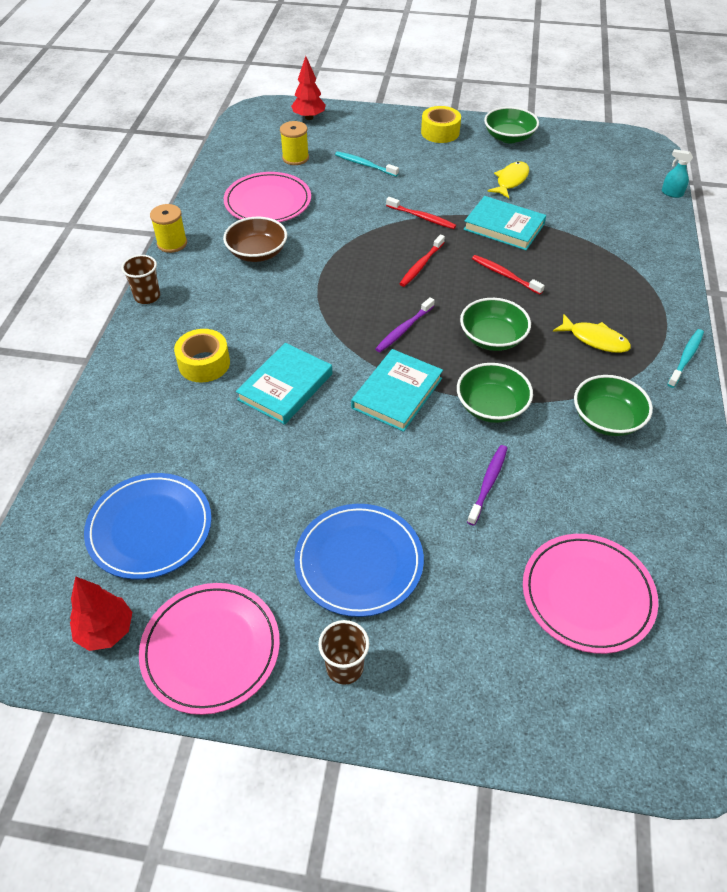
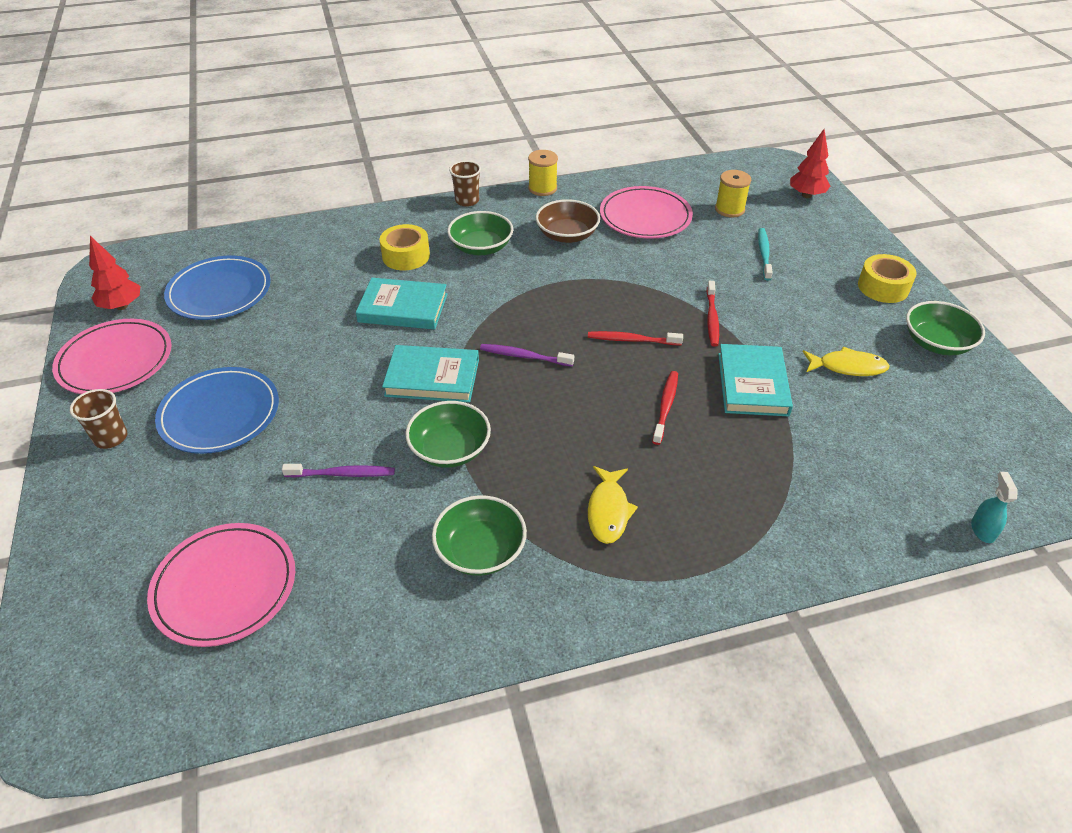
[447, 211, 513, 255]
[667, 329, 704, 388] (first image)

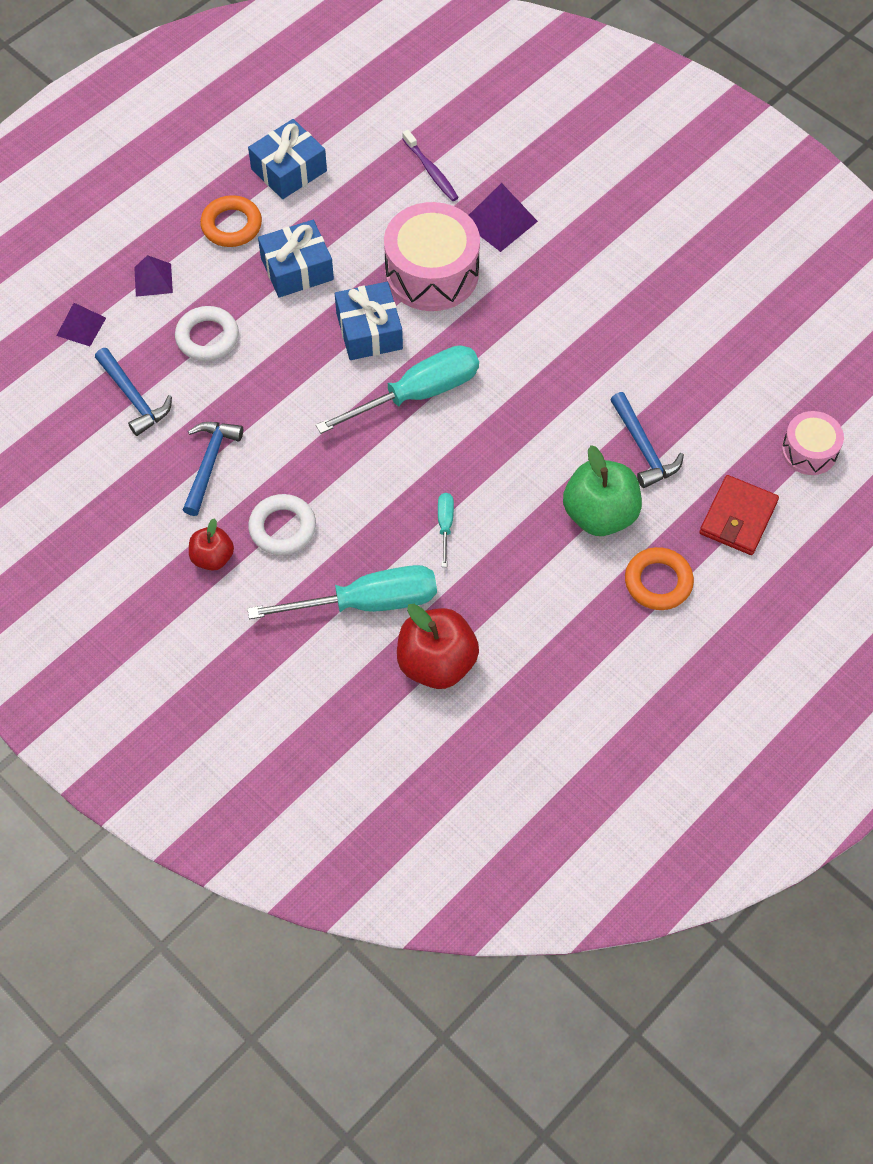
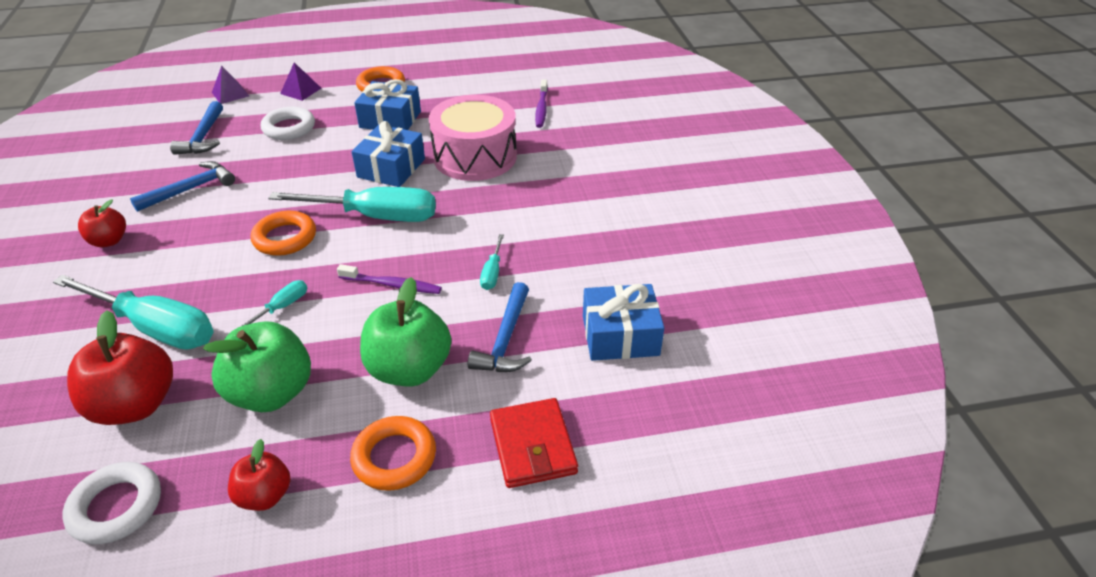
[583, 284, 664, 361]
[469, 183, 538, 252] (first image)
[782, 411, 844, 475] (first image)
[490, 398, 578, 488]
[63, 462, 161, 544]
[251, 211, 316, 256]
[480, 234, 504, 290]
[337, 264, 442, 294]
[203, 321, 311, 412]
[228, 439, 291, 511]

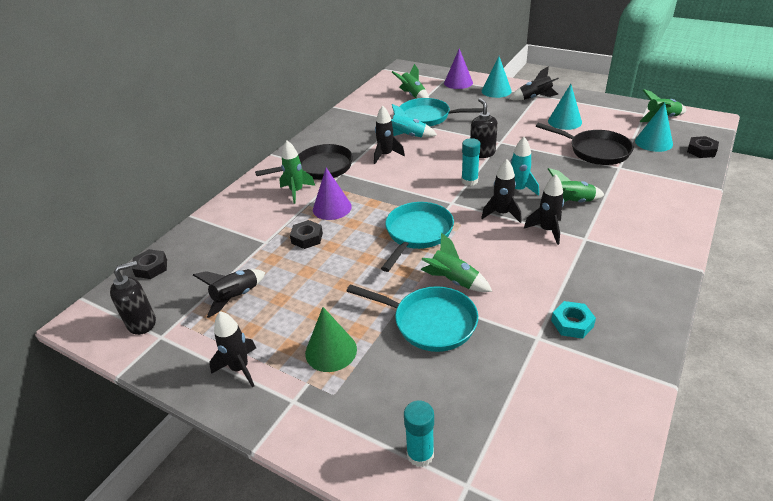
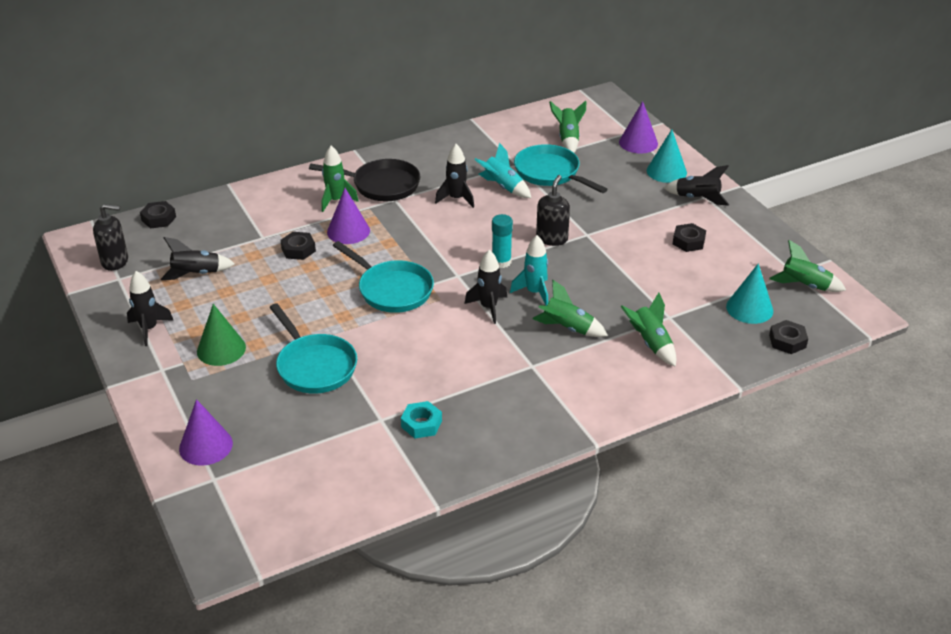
[673, 223, 706, 252]
[536, 123, 634, 165] (first image)
[524, 175, 564, 245] (first image)
[333, 241, 434, 313]
[621, 293, 676, 367]
[179, 399, 233, 466]

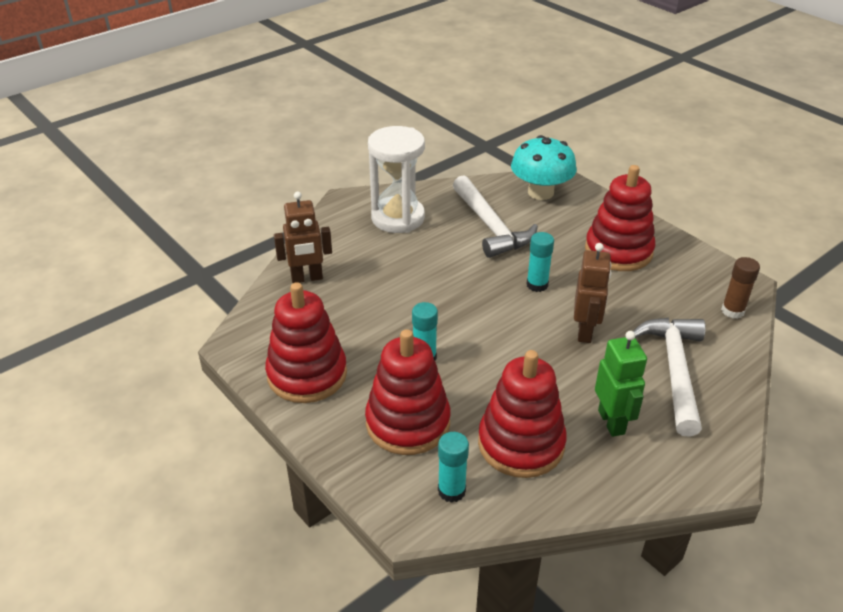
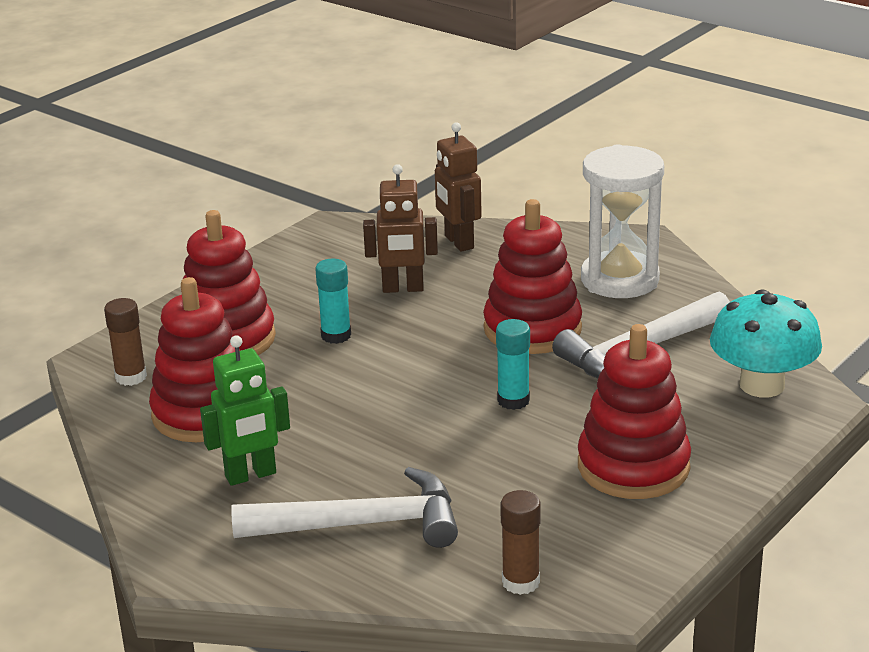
[363, 164, 438, 293]
[483, 199, 582, 354]
[104, 298, 147, 386]

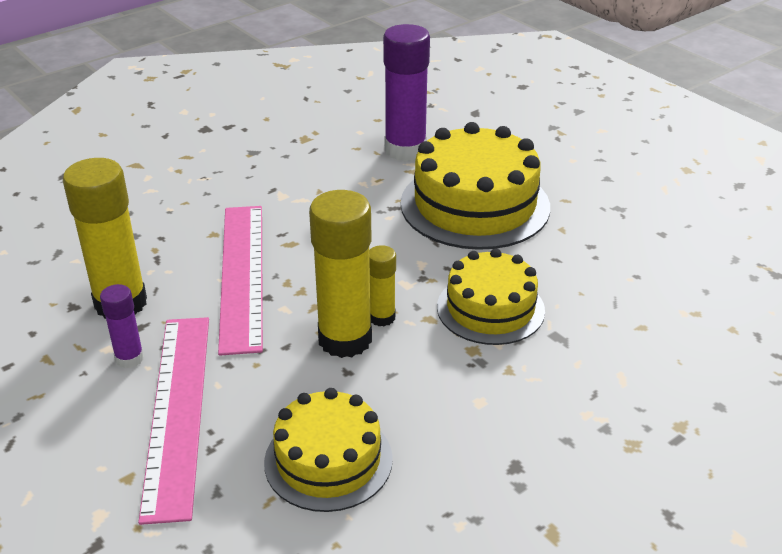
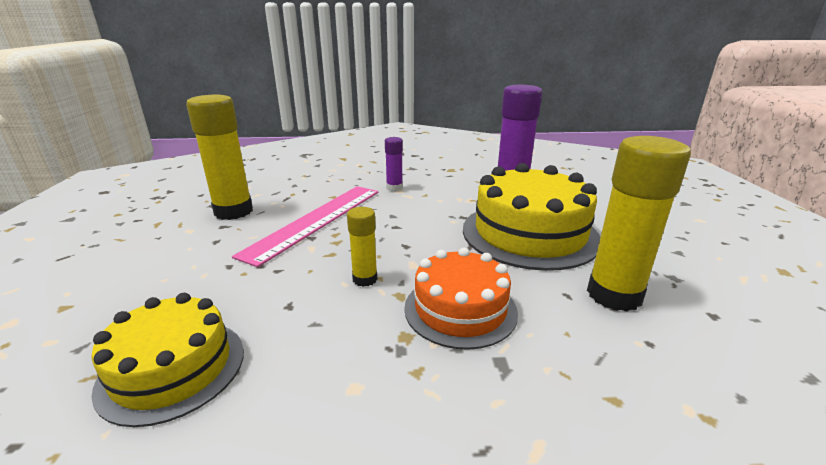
[587, 136, 691, 312]
[404, 248, 518, 350]
[385, 137, 403, 191]
[138, 317, 209, 525] (first image)

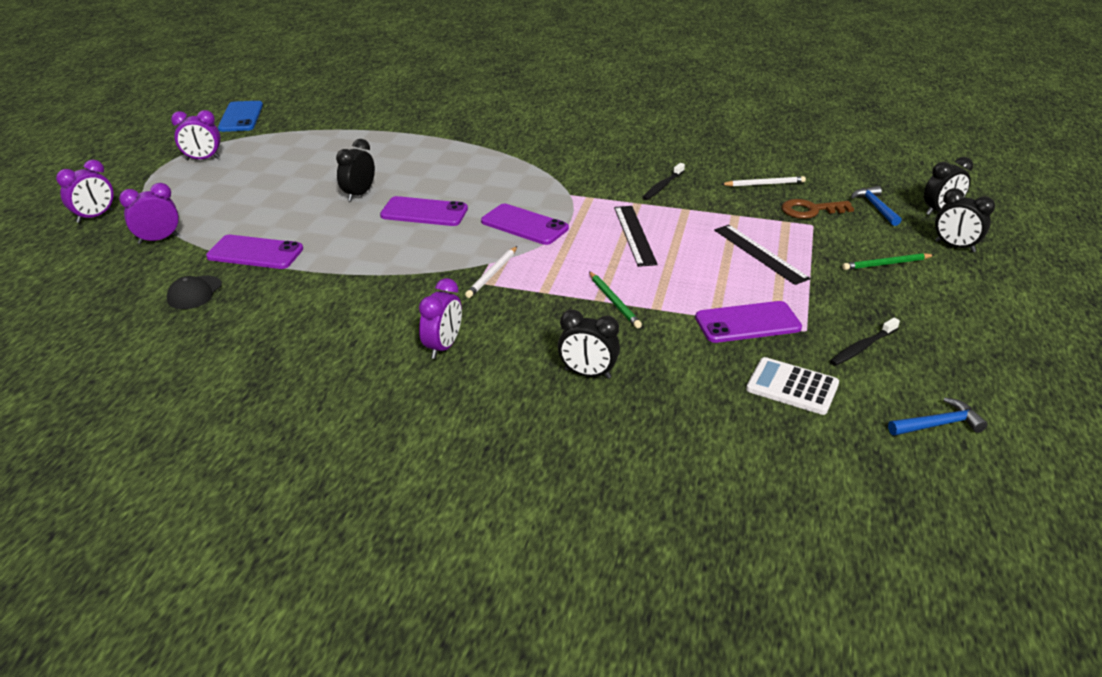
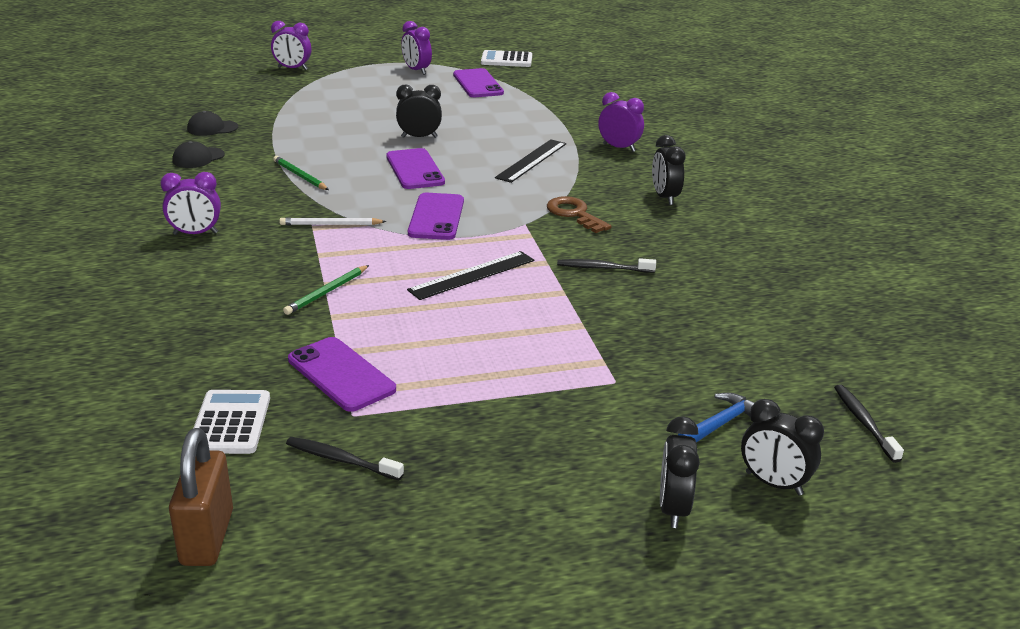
[481, 50, 532, 67]
[721, 176, 806, 186] (first image)
[598, 92, 644, 152]
[547, 196, 611, 233]
[495, 139, 566, 183]
[453, 68, 504, 97]
[273, 156, 329, 190]
[652, 135, 686, 205]
[169, 428, 233, 566]
[172, 141, 225, 168]
[834, 384, 904, 463]

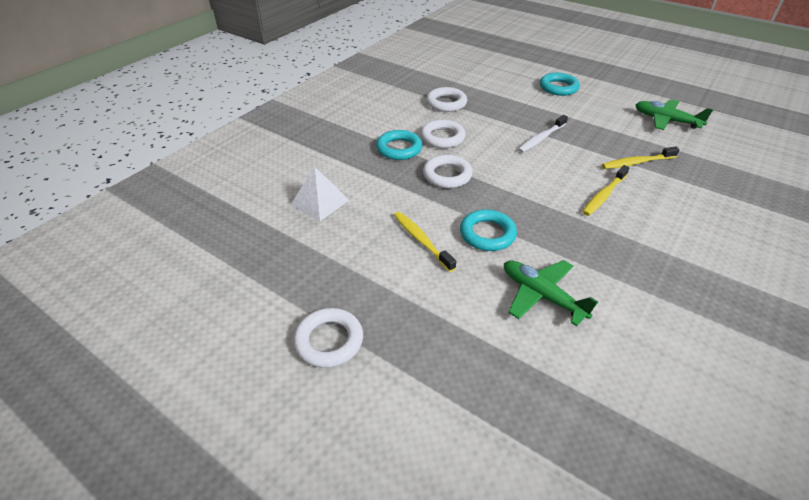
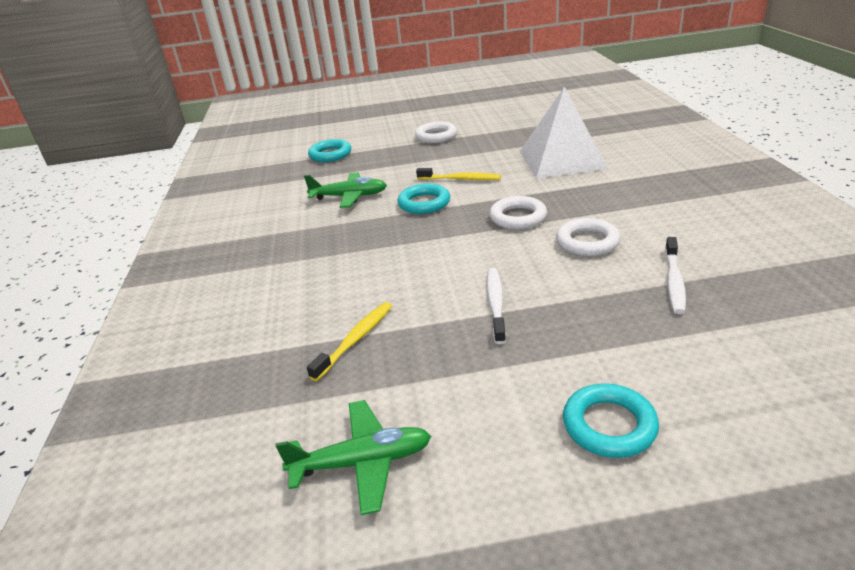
[665, 237, 686, 314]
[308, 139, 351, 162]
[582, 165, 630, 216] (first image)
[520, 87, 608, 178]

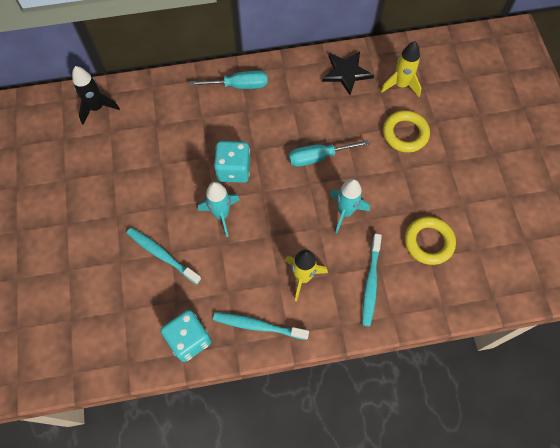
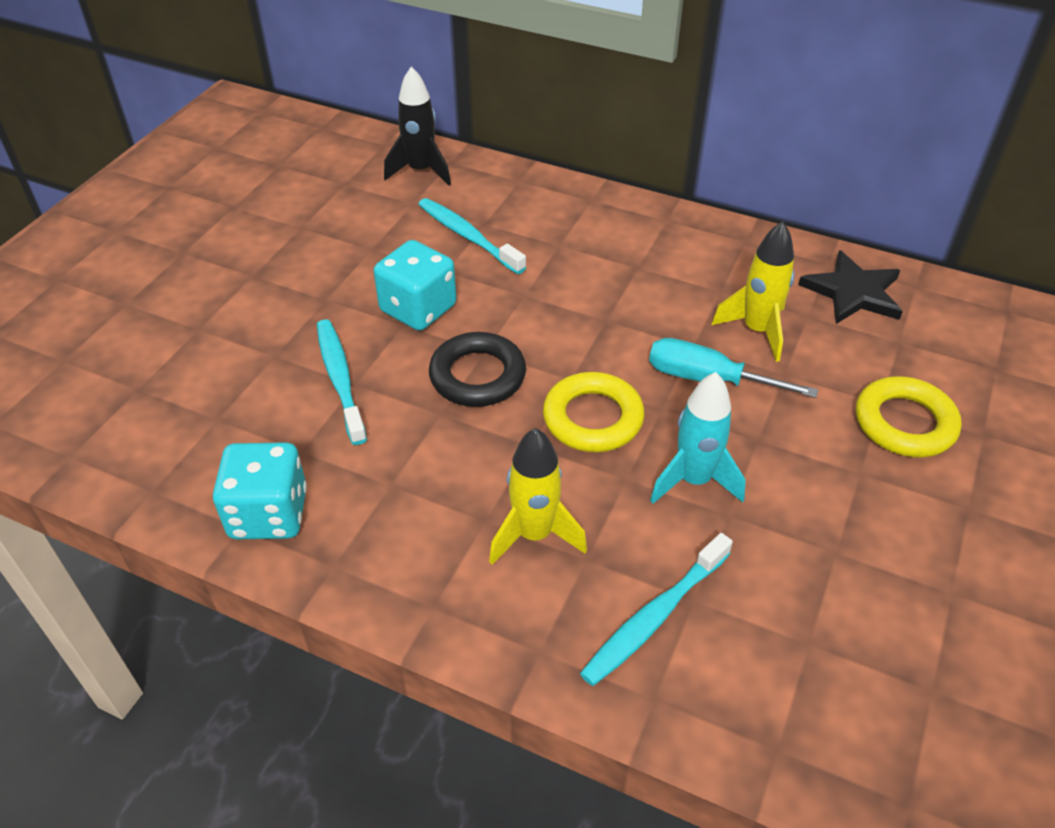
[712, 221, 795, 362]
[190, 71, 268, 89] (first image)
[374, 240, 457, 331]
[429, 332, 526, 407]
[543, 372, 645, 452]
[418, 198, 526, 274]

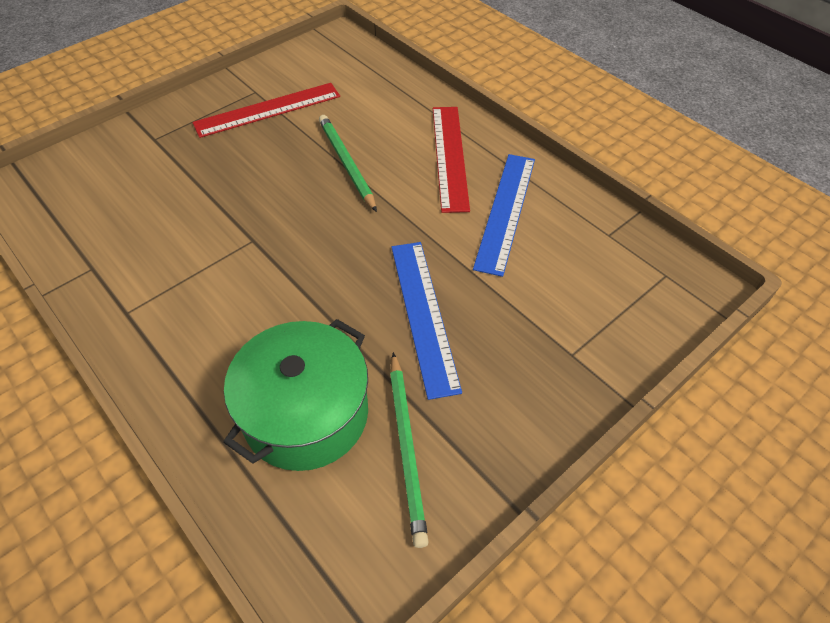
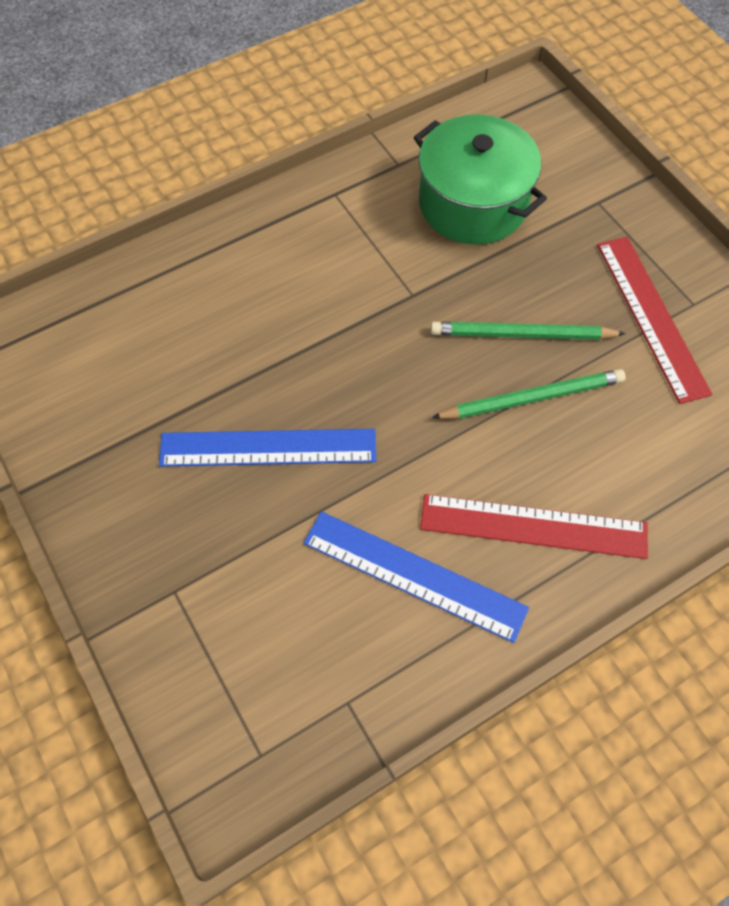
[414, 114, 547, 244]
[431, 322, 626, 340]

